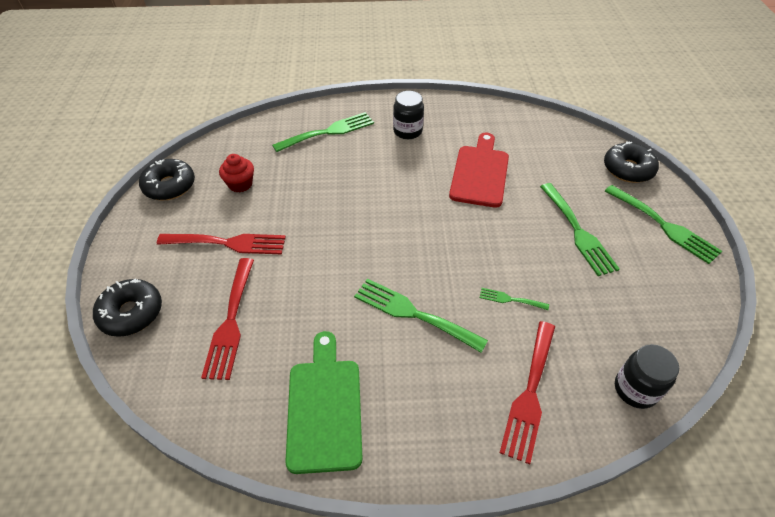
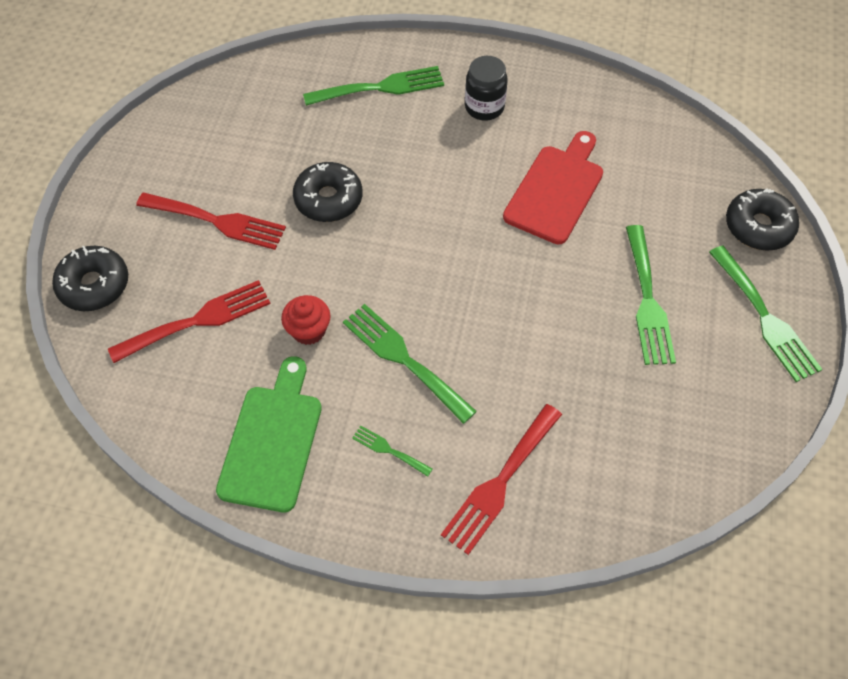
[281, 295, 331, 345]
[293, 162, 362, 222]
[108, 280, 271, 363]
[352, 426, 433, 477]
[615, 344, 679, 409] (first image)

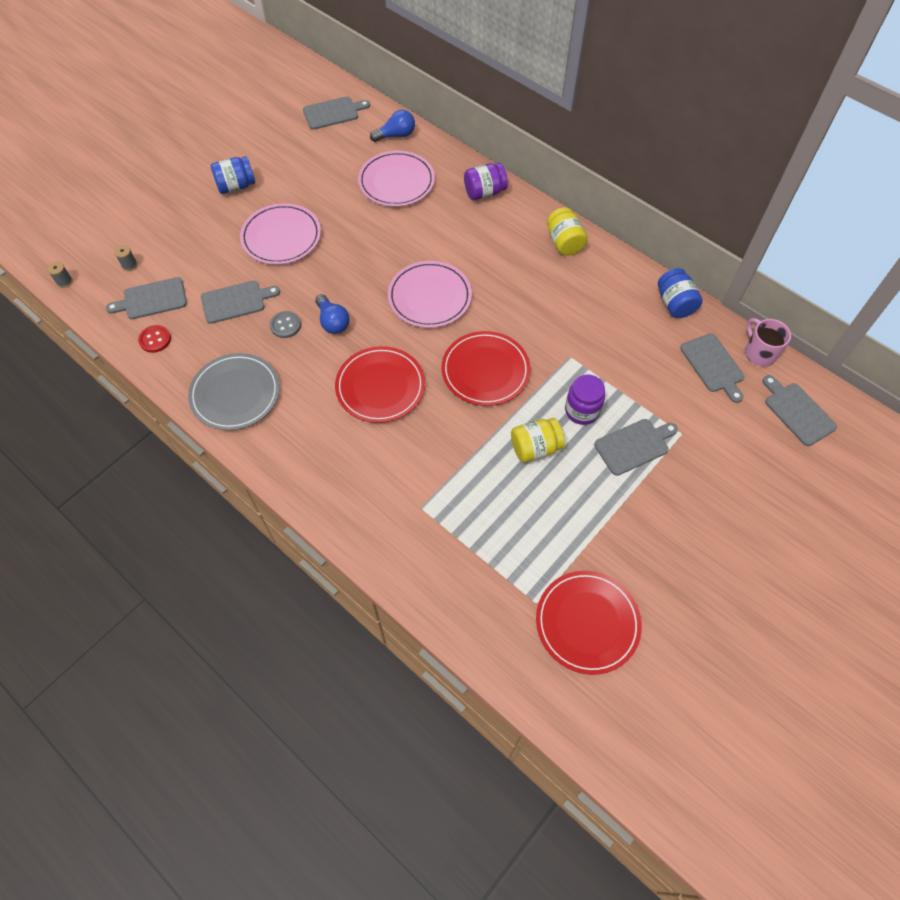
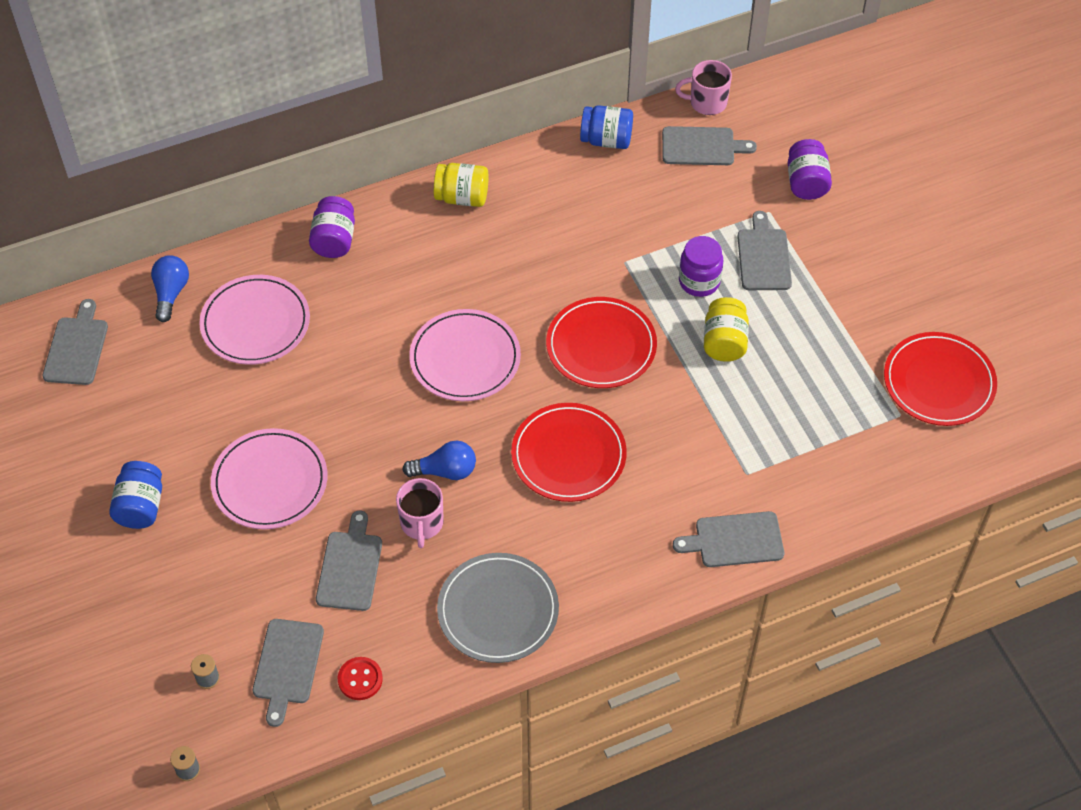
[396, 478, 444, 548]
[673, 511, 784, 567]
[788, 139, 832, 200]

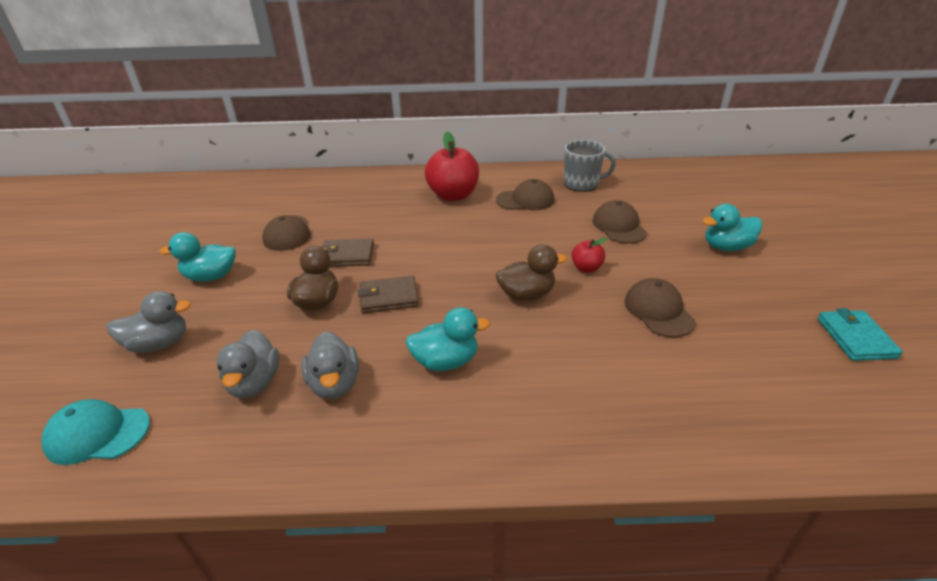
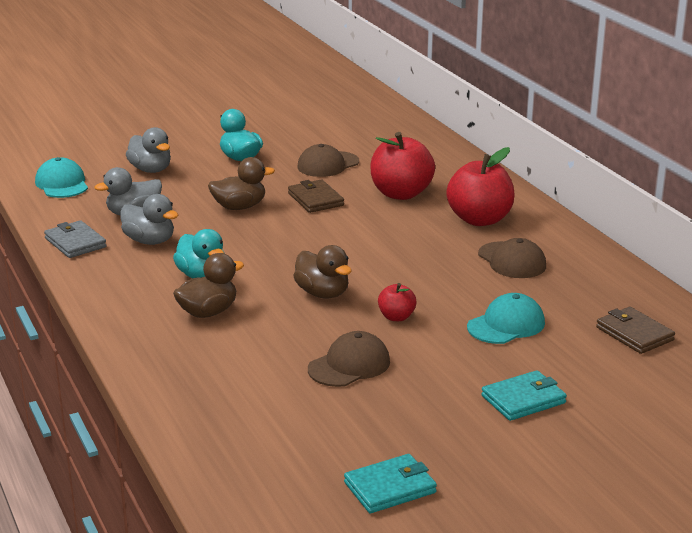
[564, 140, 616, 192] (first image)
[467, 293, 545, 344]
[481, 370, 567, 421]
[596, 307, 675, 354]
[120, 194, 178, 245]
[370, 132, 435, 200]
[44, 220, 107, 258]
[173, 253, 244, 318]

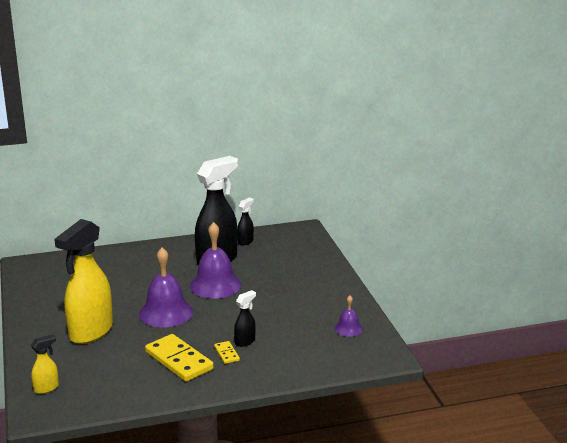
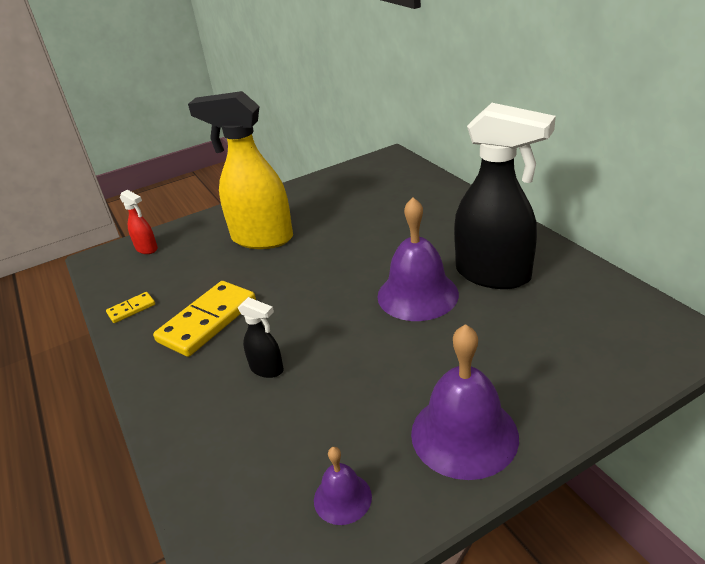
[237, 198, 254, 245] (first image)
[411, 324, 519, 480]
[120, 190, 158, 254]
[106, 292, 155, 323]

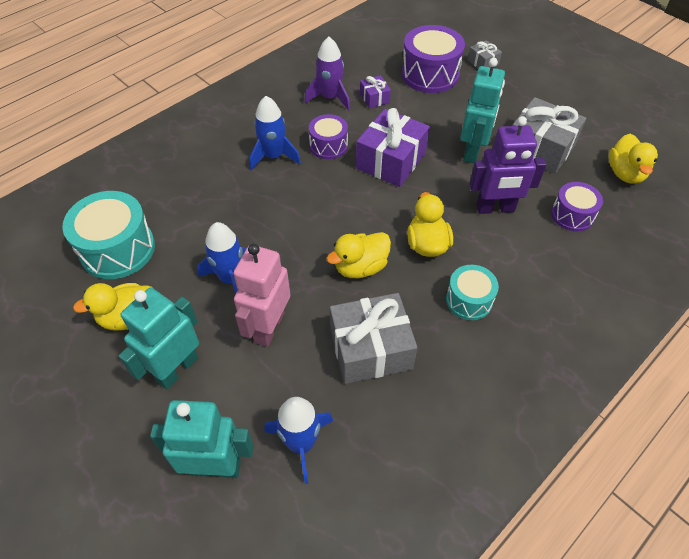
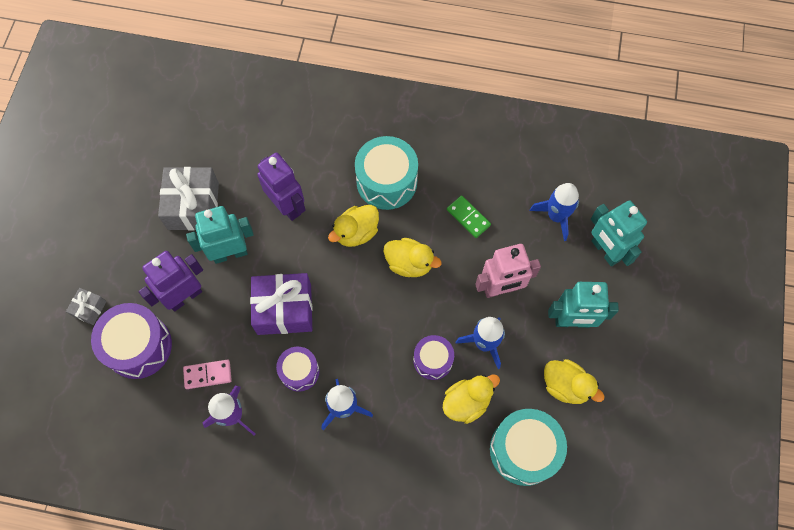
[183, 360, 232, 389]
[443, 374, 500, 424]
[413, 335, 454, 380]
[355, 136, 418, 210]
[447, 196, 491, 238]
[139, 251, 203, 312]

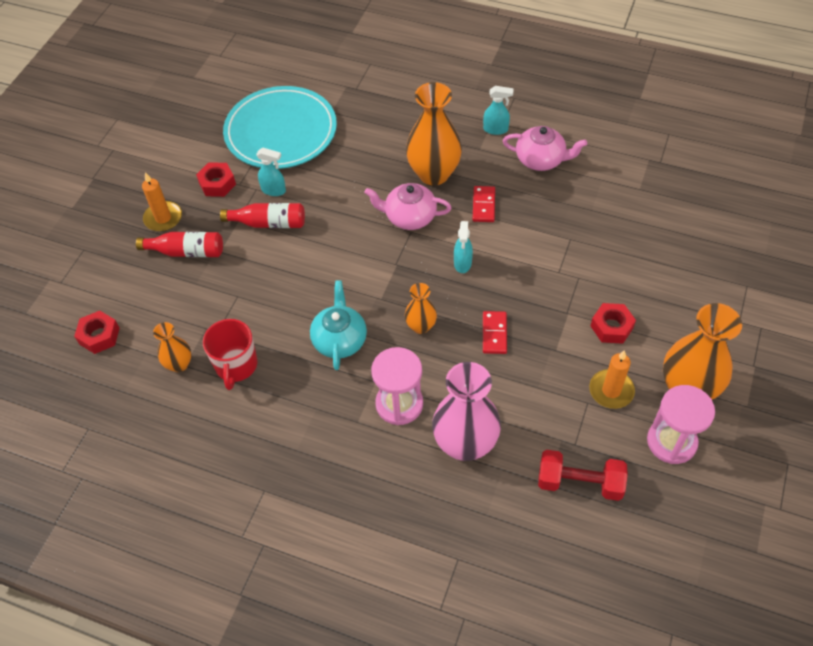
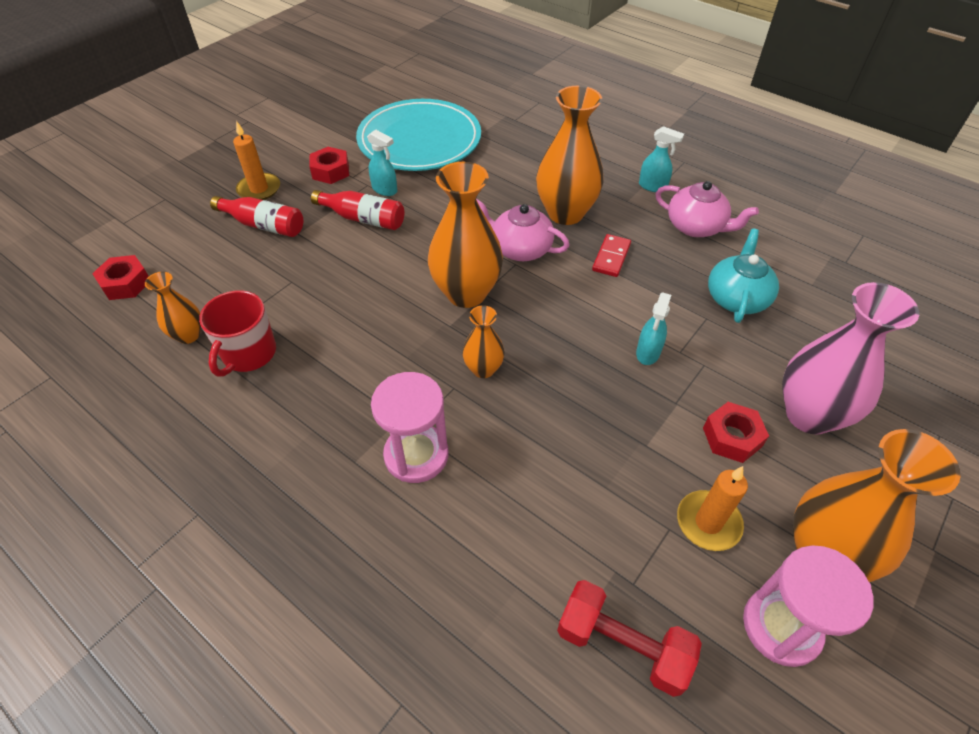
[636, 292, 671, 365]
[708, 229, 779, 323]
[483, 311, 507, 354] (first image)
[782, 282, 919, 435]
[428, 162, 503, 308]

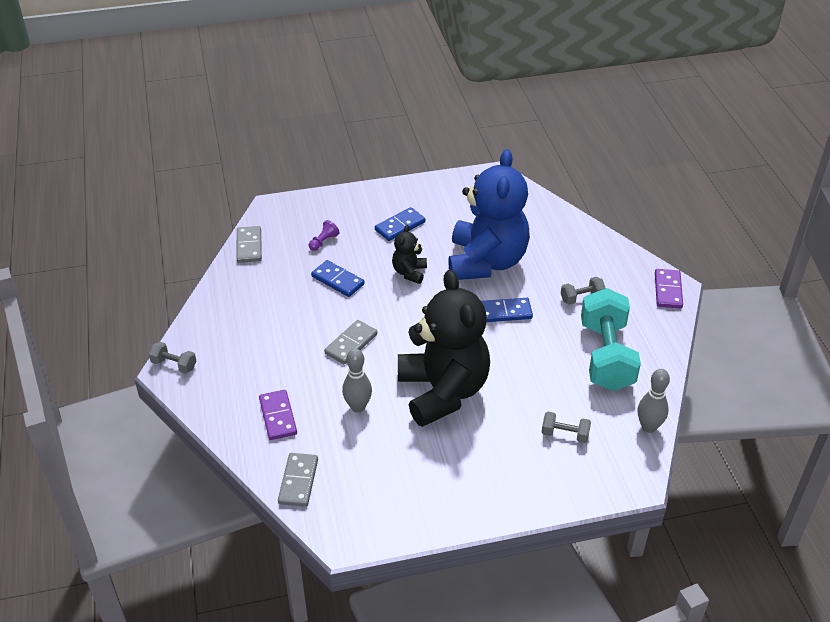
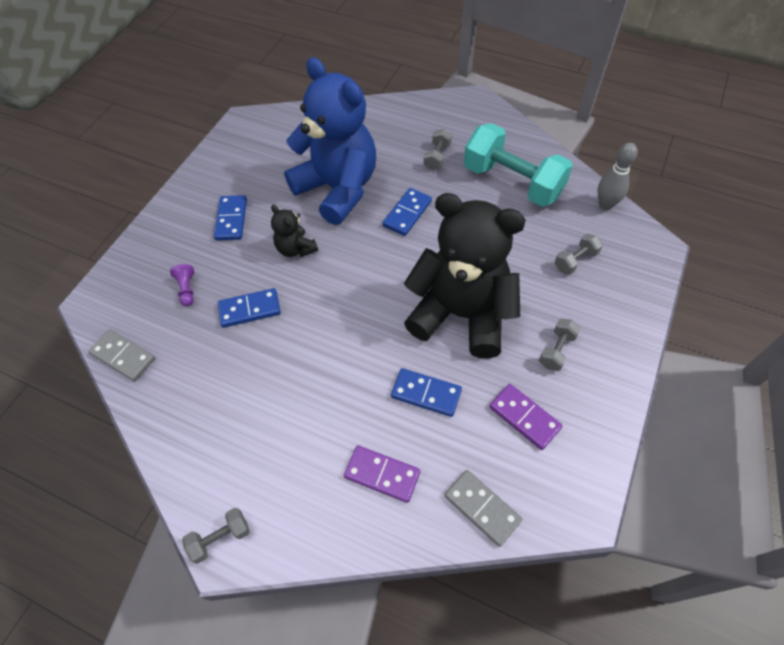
[489, 384, 563, 450]
[324, 320, 377, 364] (first image)
[391, 368, 462, 417]
[539, 319, 581, 371]

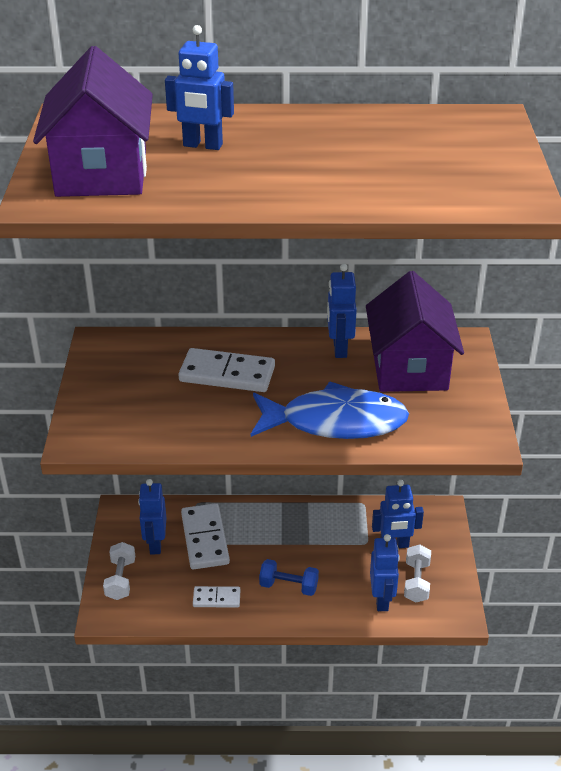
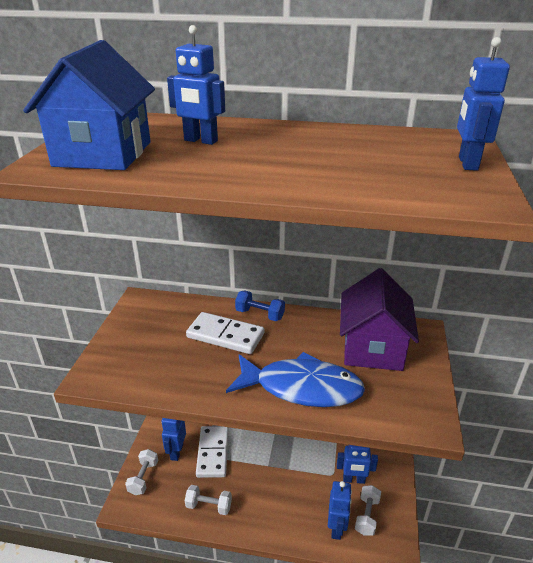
[23, 40, 155, 170]
[457, 37, 510, 171]
[235, 291, 285, 321]
[185, 485, 232, 515]

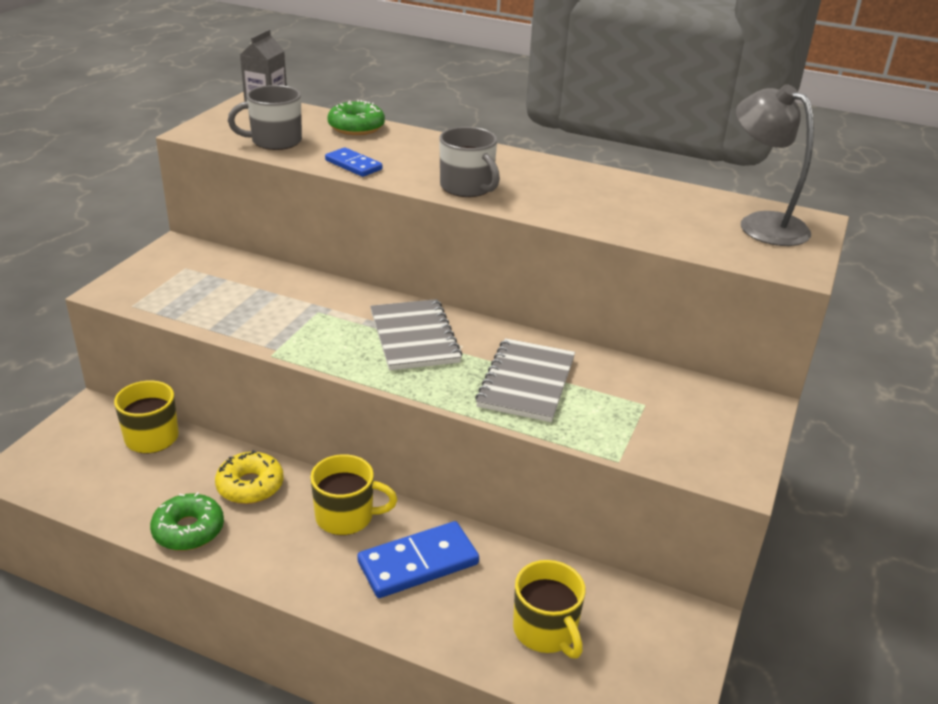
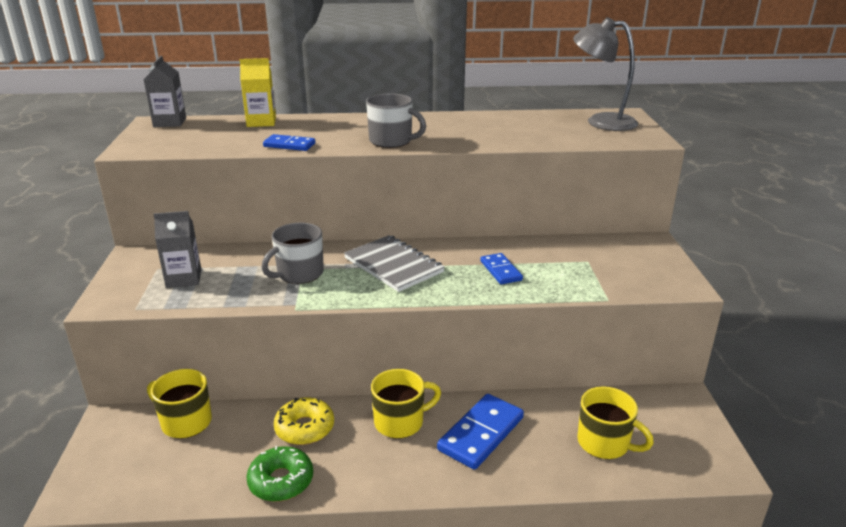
[261, 223, 324, 284]
[240, 58, 276, 127]
[481, 253, 523, 284]
[153, 211, 201, 288]

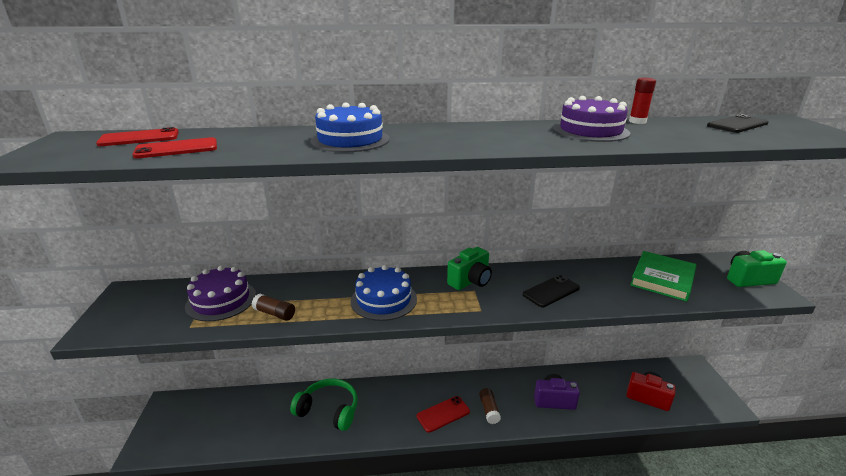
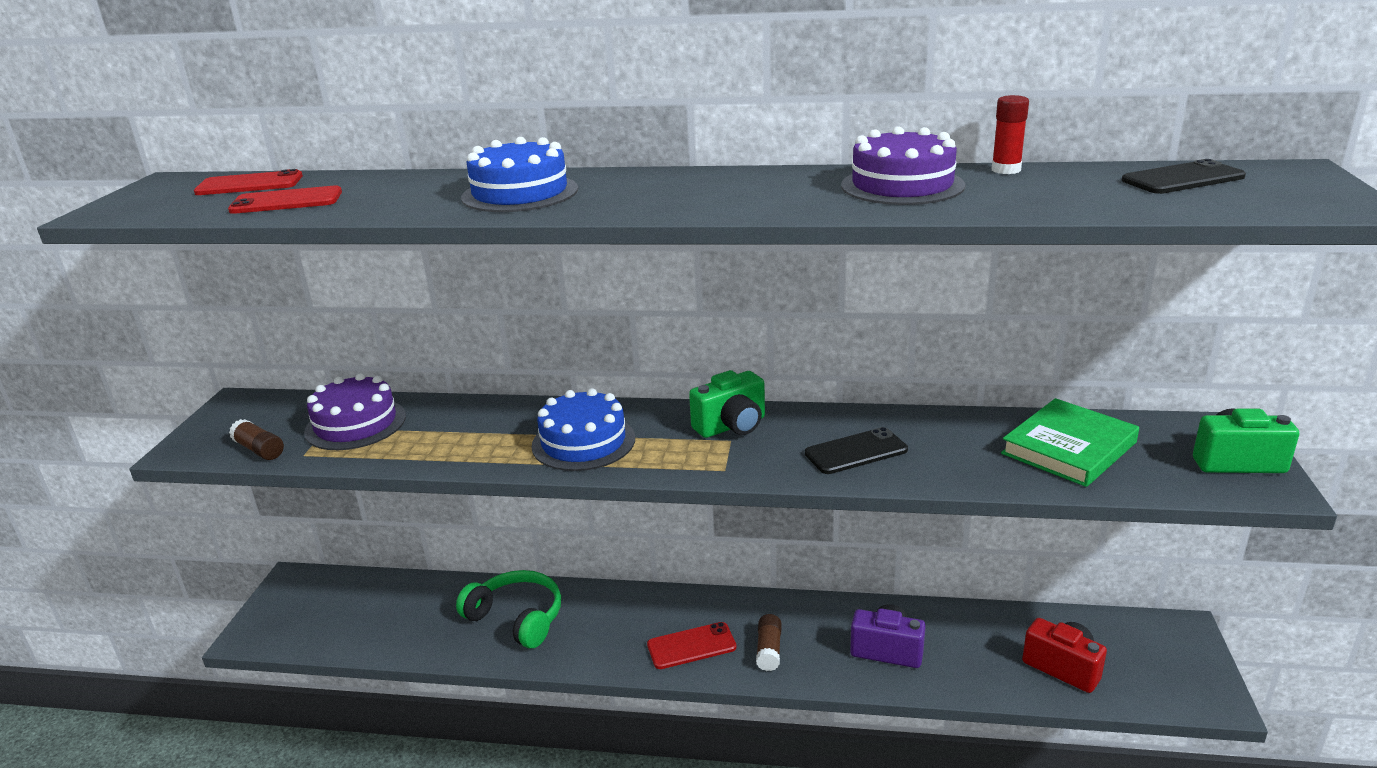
[229, 419, 284, 460]

